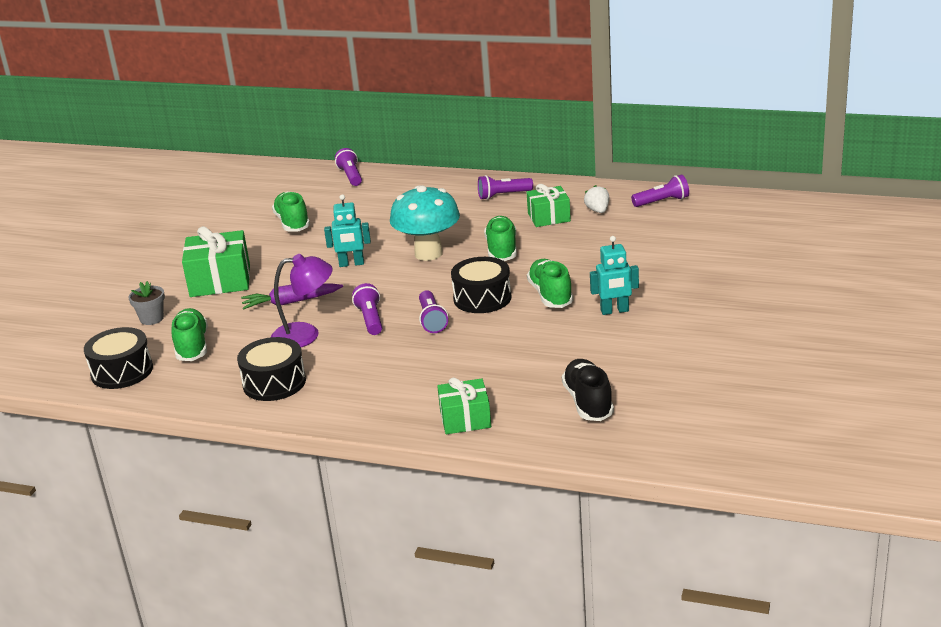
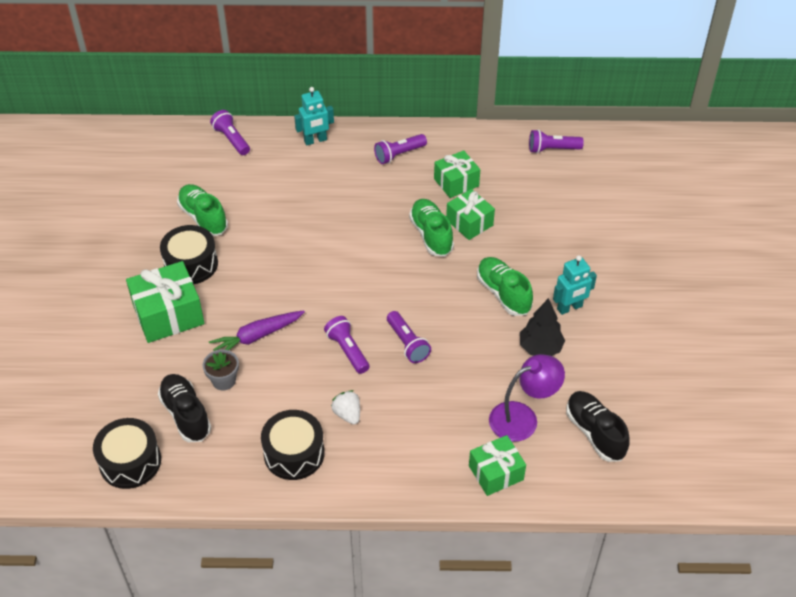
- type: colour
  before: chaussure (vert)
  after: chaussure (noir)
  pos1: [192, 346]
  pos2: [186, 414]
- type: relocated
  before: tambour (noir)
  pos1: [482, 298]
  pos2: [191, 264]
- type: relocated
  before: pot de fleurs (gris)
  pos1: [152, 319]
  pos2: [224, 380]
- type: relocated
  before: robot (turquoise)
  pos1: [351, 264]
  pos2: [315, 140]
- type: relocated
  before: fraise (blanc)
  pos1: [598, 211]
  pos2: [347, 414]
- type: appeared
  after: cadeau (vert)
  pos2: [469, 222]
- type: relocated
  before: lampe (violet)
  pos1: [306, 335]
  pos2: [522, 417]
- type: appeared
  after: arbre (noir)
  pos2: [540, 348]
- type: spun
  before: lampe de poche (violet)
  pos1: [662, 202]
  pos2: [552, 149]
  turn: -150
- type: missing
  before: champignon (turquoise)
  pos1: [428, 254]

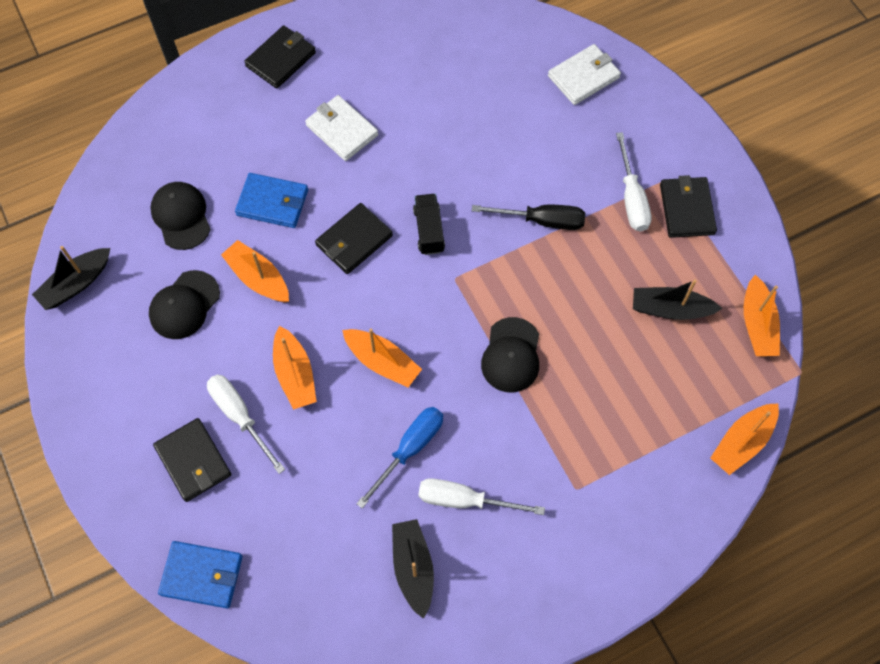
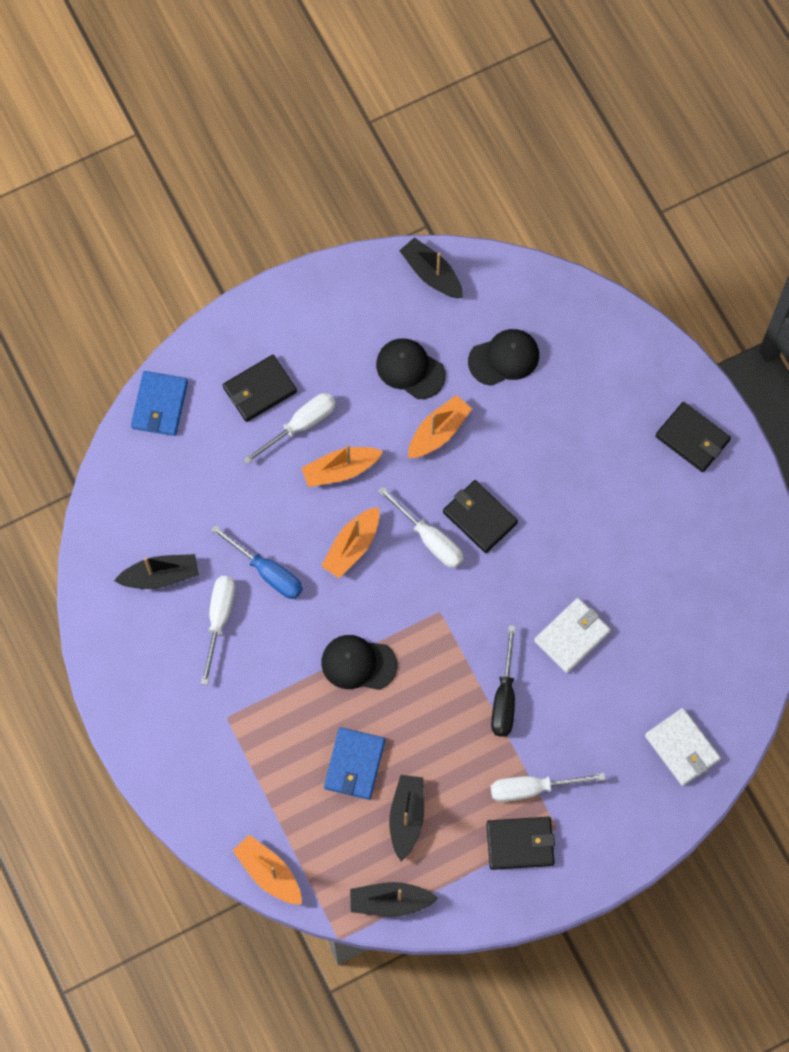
- type: relocated
  before: portefeuille (bleu)
  pos1: [273, 202]
  pos2: [354, 764]
- type: colour
  before: bateau (orange)
  after: bateau (noir)
  pos1: [757, 324]
  pos2: [390, 902]
- type: appeared
  after: tournevis (blanc)
  pos2: [429, 538]
- type: relocated
  before: portefeuille (blanc)
  pos1: [342, 130]
  pos2: [572, 636]
- type: missing
  before: camion (noir)
  pos1: [429, 230]

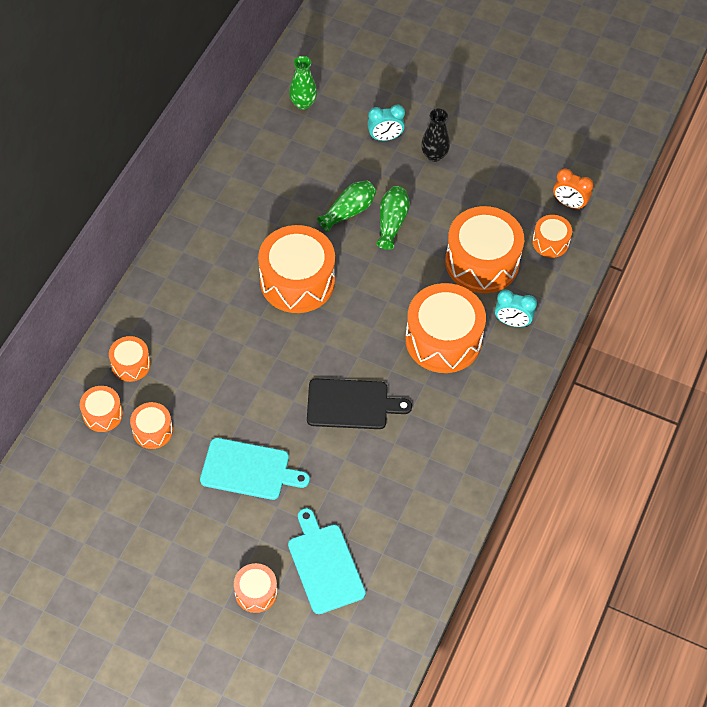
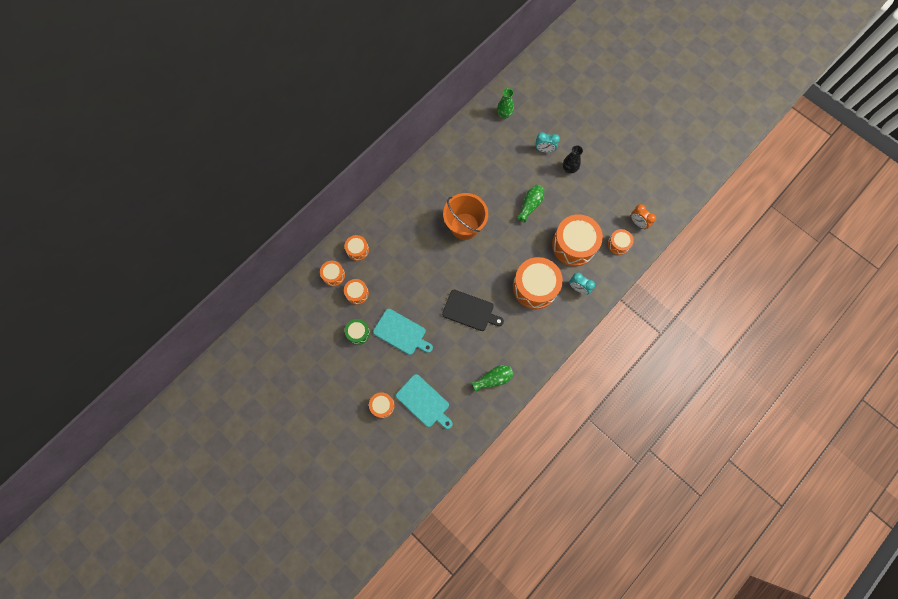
- type: appeared
  after: tambour (vert)
  pos2: [358, 333]
- type: spun
  before: planche à découper (turquoise)
  pos1: [324, 565]
  pos2: [424, 402]
  turn: 135
- type: exchanged
  before: tambour (orange)
  after: seau (orange)
  pos1: [297, 281]
  pos2: [464, 226]
- type: relocated
  before: vase (vert)
  pos1: [348, 211]
  pos2: [493, 379]

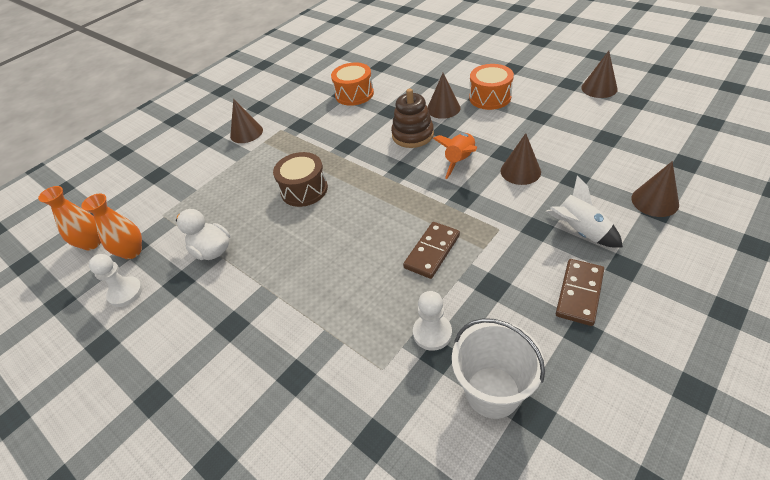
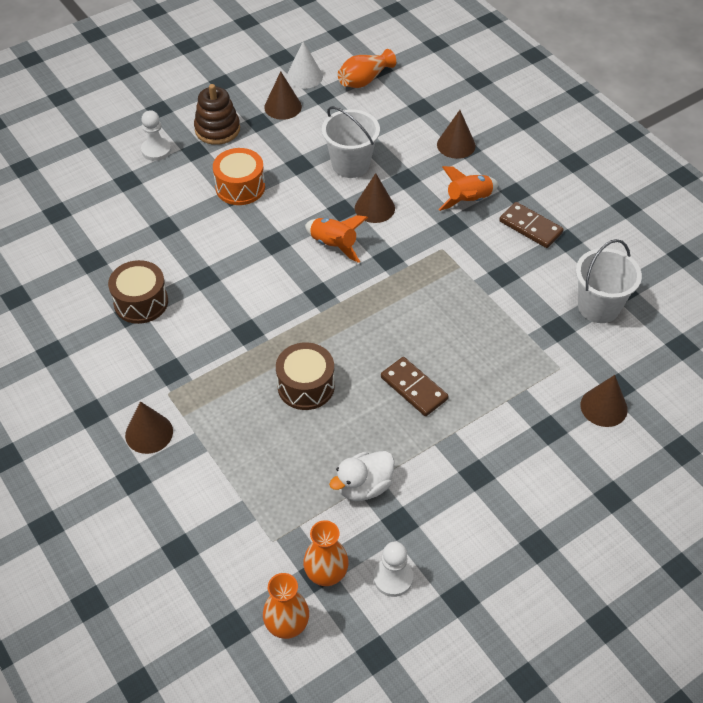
- type: colour
  before: tambour (orange)
  after: tambour (marron)
  pos1: [354, 94]
  pos2: [141, 302]
- type: relocated
  before: pion (blanc)
  pos1: [432, 333]
  pos2: [156, 150]
- type: relocated
  before: jouet à empiler (marron)
  pos1: [412, 135]
  pos2: [217, 129]
- type: appeared
  after: cône (blanc)
  pos2: [304, 76]
- type: appeared
  after: seau (blanc)
  pos2: [350, 164]
- type: appeared
  after: vase (orange)
  pos2: [364, 80]
- type: relocated
  before: domino (marron)
  pos1: [432, 251]
  pos2: [414, 388]
- type: colour
  before: fusée (blanc)
  after: fusée (orange)
  pos1: [580, 231]
  pos2: [469, 201]
- type: relocated
  before: cône (marron)
  pos1: [443, 108]
  pos2: [604, 407]

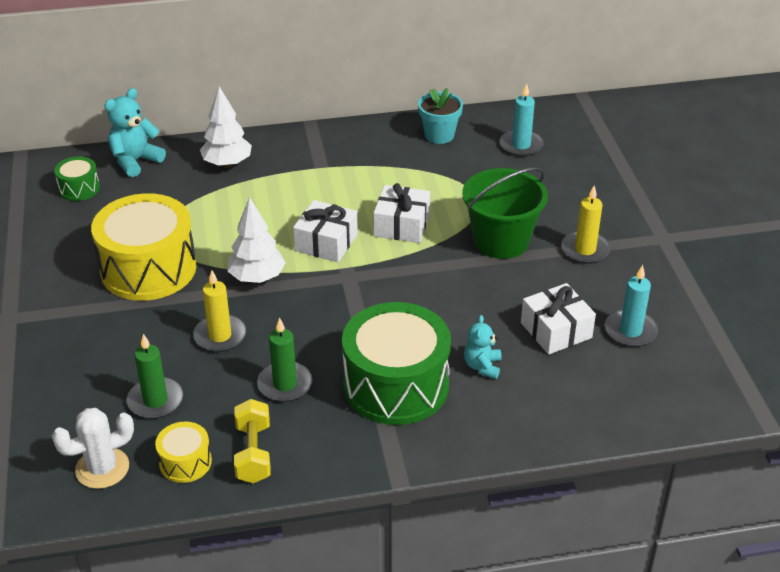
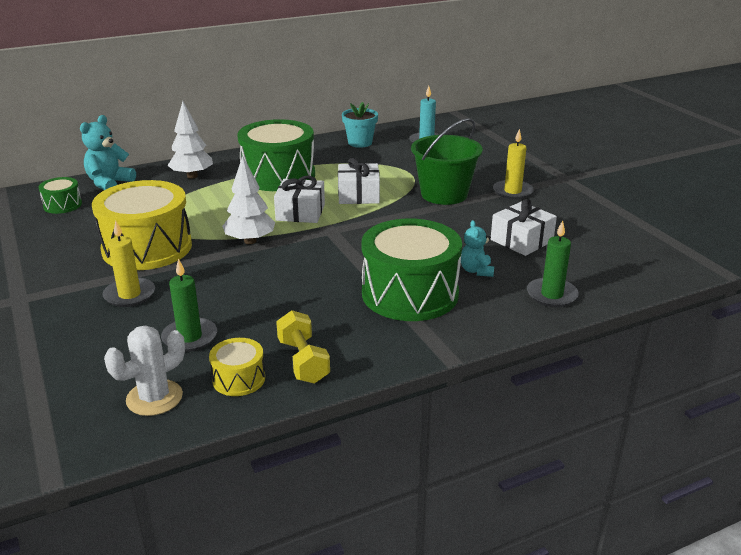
- type: relocated
  before: bougie (jaune)
  pos1: [220, 336]
  pos2: [129, 295]
- type: appeared
  after: tambour (vert)
  pos2: [278, 175]
- type: relocated
  before: bougie (vert)
  pos1: [285, 384]
  pos2: [552, 295]
- type: missing
  before: bougie (turquoise)
  pos1: [630, 331]

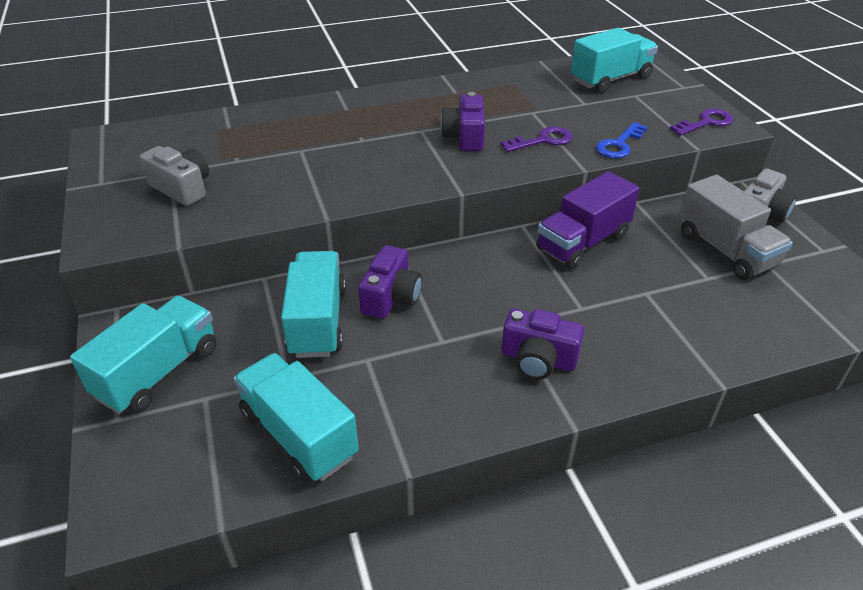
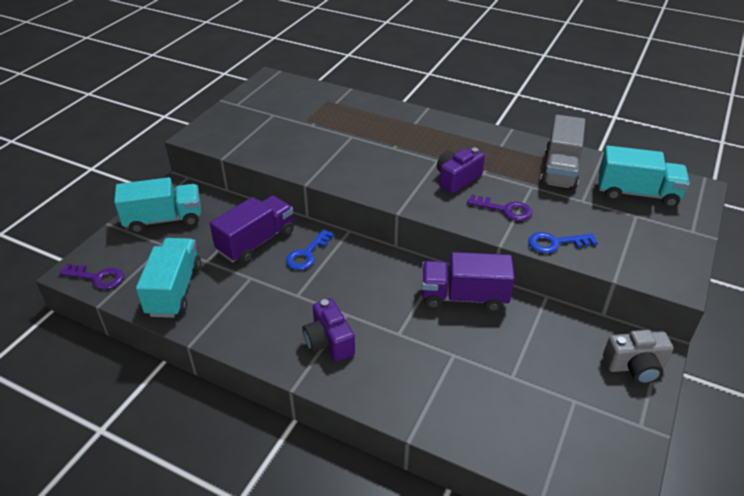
- type: relocated
  before: clé (violet)
  pos1: [706, 122]
  pos2: [97, 277]
- type: colour
  before: camion (turquoise)
  after: camion (violet)
  pos1: [317, 321]
  pos2: [256, 242]
- type: exchanged
  before: appareil photo (violet)
  after: clé (bleu)
  pos1: [391, 297]
  pos2: [307, 254]
- type: relocated
  before: camion (gris)
  pos1: [725, 250]
  pos2: [560, 170]
- type: missing
  before: appareil photo (gris)
  pos1: [182, 188]

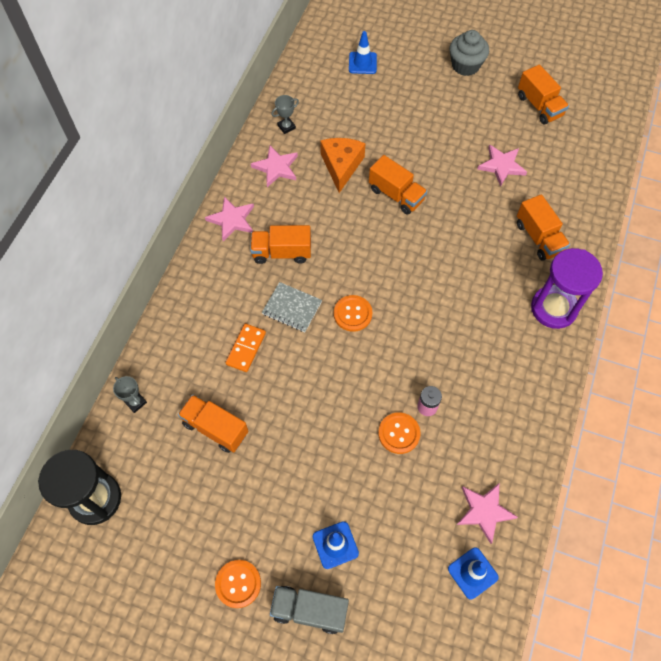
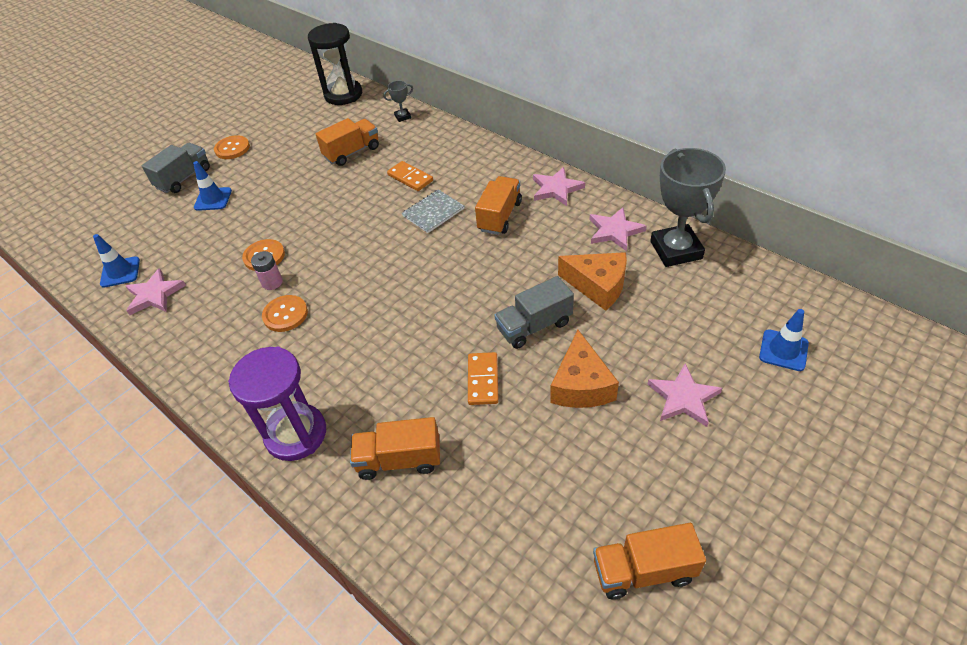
- type: relocated
  before: bouton (orange)
  pos1: [352, 314]
  pos2: [285, 314]
- type: appeared
  after: domino (orange)
  pos2: [483, 380]
- type: colour
  before: camion (orange)
  after: camion (gris)
  pos1: [396, 195]
  pos2: [534, 326]
- type: appeared
  after: fromage (orange)
  pos2: [581, 385]
- type: relocated
  before: étoile (rose)
  pos1: [501, 166]
  pos2: [683, 398]
- type: size
  before: trophée (gris)
  pos1: [286, 127]
  pos2: [676, 250]
  scale: 2.31
- type: missing
  before: muffin (gris)
  pos1: [465, 65]

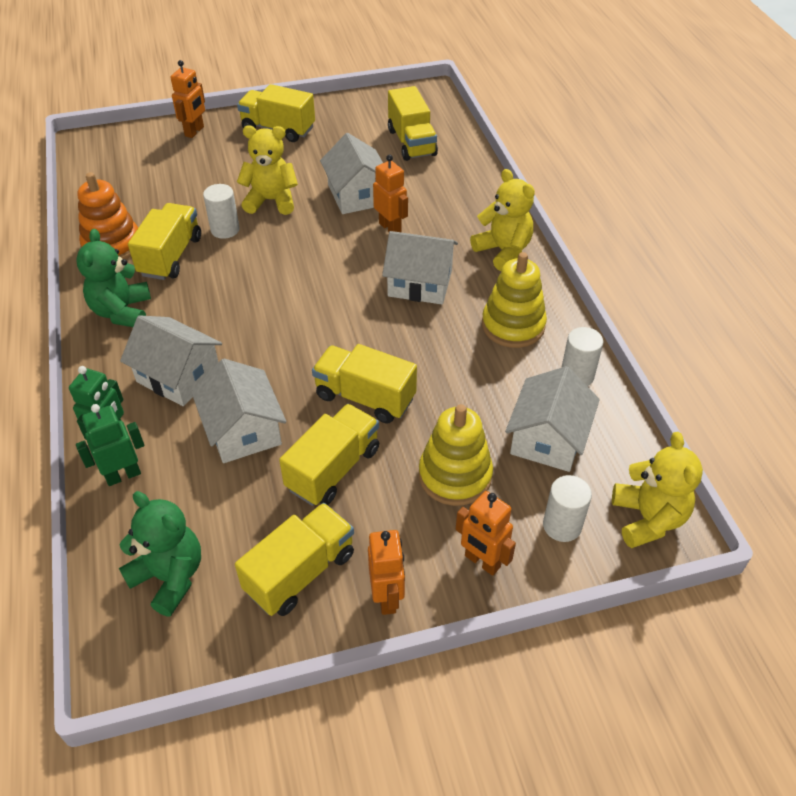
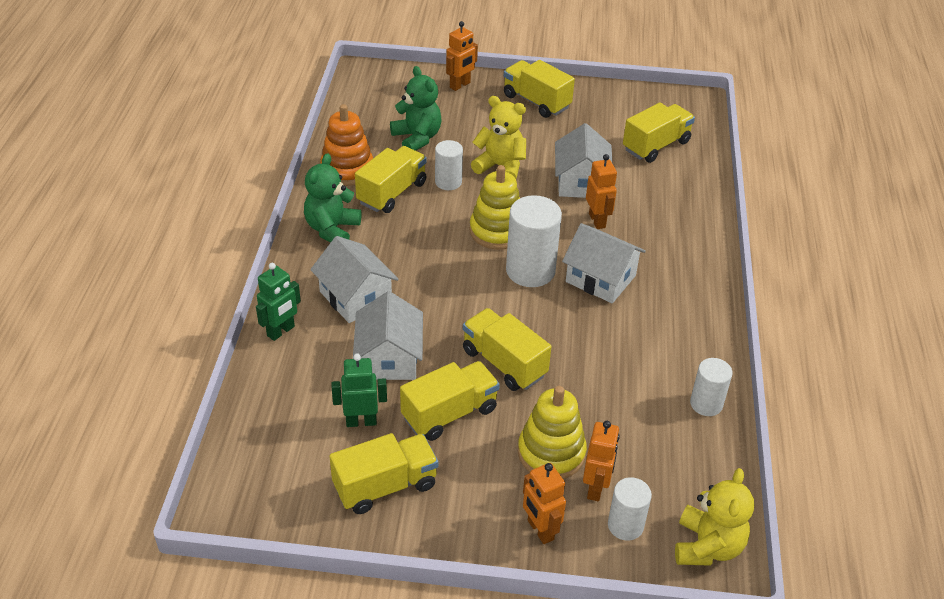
- type: relocated
  before: robot (vert)
  pos1: [123, 475]
  pos2: [361, 421]
- type: relocated
  before: ours en peluche (vert)
  pos1: [169, 577]
  pos2: [417, 138]
- type: relocated
  before: jouet à empiler (jaune)
  pos1: [513, 325]
  pos2: [497, 231]
- type: appeared
  after: cylindre (blanc)
  pos2: [530, 271]
- type: relocated
  before: robot (orange)
  pos1: [387, 597]
  pos2: [596, 488]
- type: spun
  before: camion (jaune)
  pos1: [411, 142]
  pos2: [656, 146]
  turn: -135
- type: missing
  before: ours en peluche (jaune)
  pos1: [503, 251]
- type: missing
  before: maison (blanc)
  pos1: [548, 438]

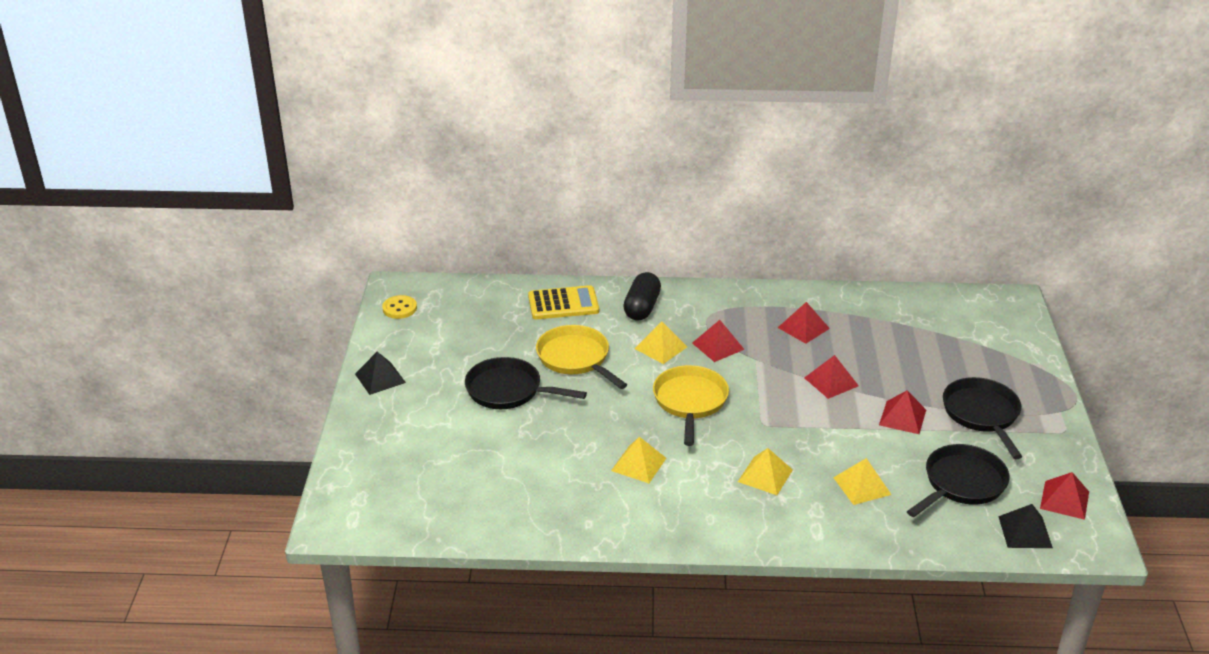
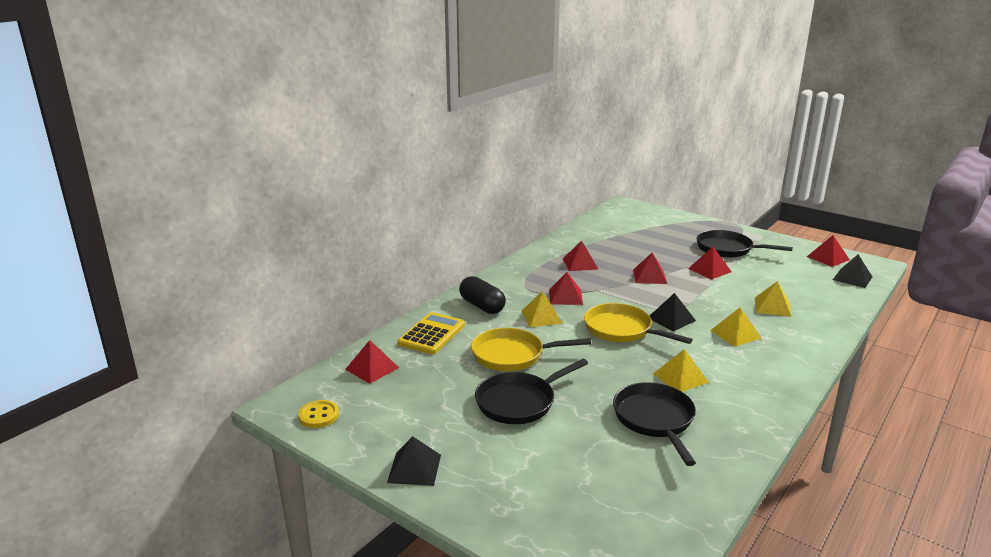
- type: appeared
  after: pyramide (rouge)
  pos2: [372, 368]
- type: relocated
  before: poêle (noir)
  pos1: [961, 483]
  pos2: [655, 420]
- type: appeared
  after: pyramide (noir)
  pos2: [671, 319]

